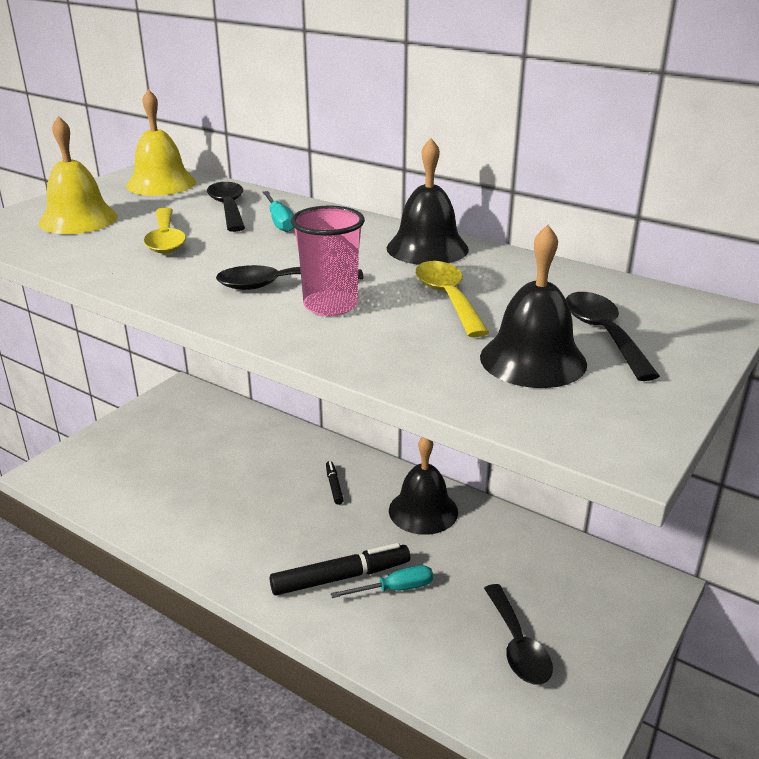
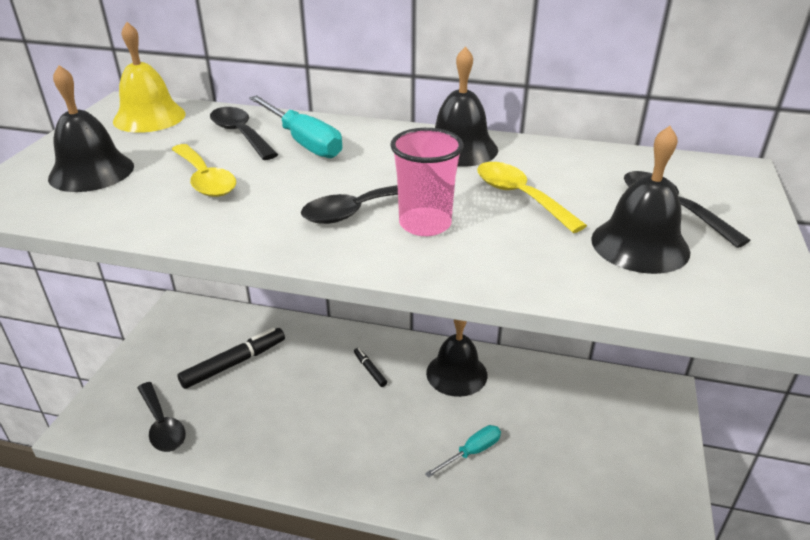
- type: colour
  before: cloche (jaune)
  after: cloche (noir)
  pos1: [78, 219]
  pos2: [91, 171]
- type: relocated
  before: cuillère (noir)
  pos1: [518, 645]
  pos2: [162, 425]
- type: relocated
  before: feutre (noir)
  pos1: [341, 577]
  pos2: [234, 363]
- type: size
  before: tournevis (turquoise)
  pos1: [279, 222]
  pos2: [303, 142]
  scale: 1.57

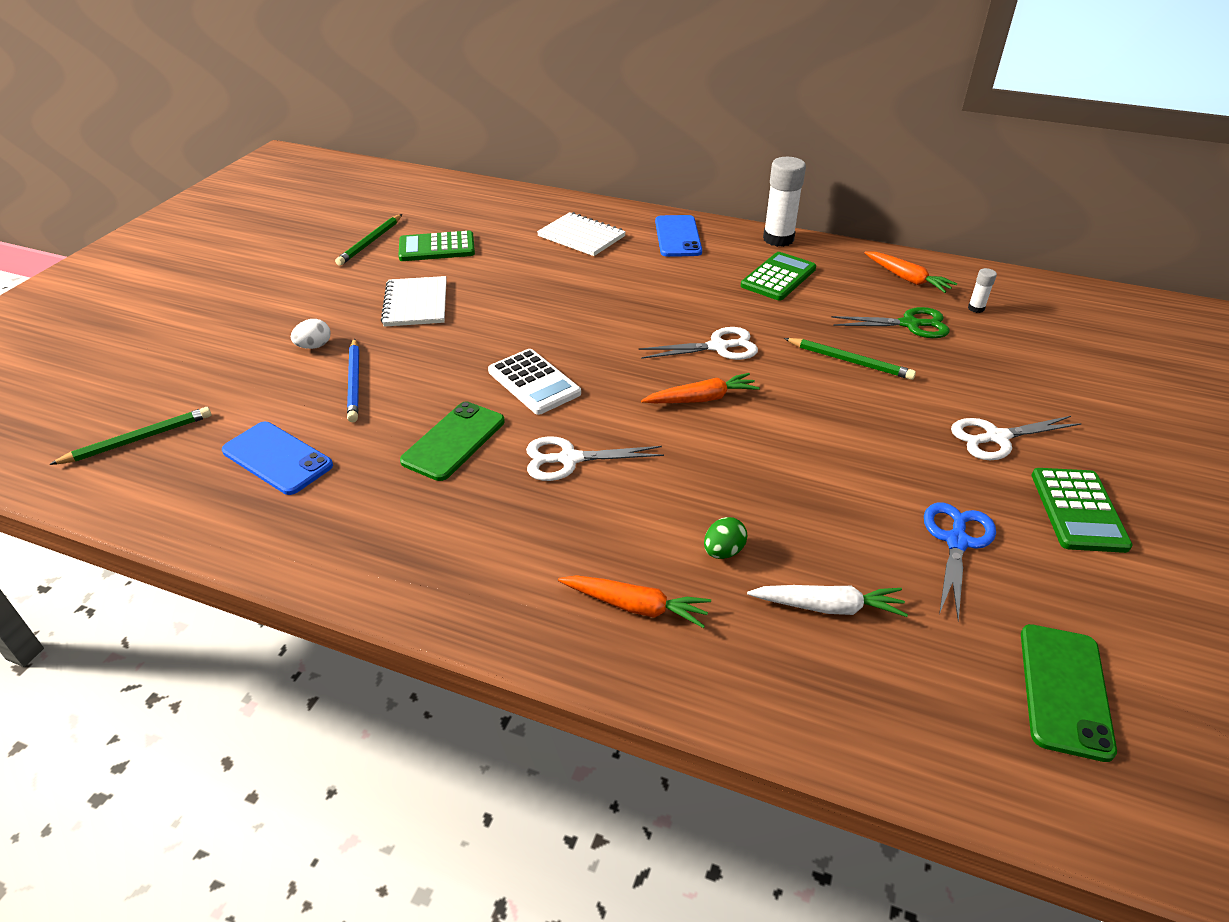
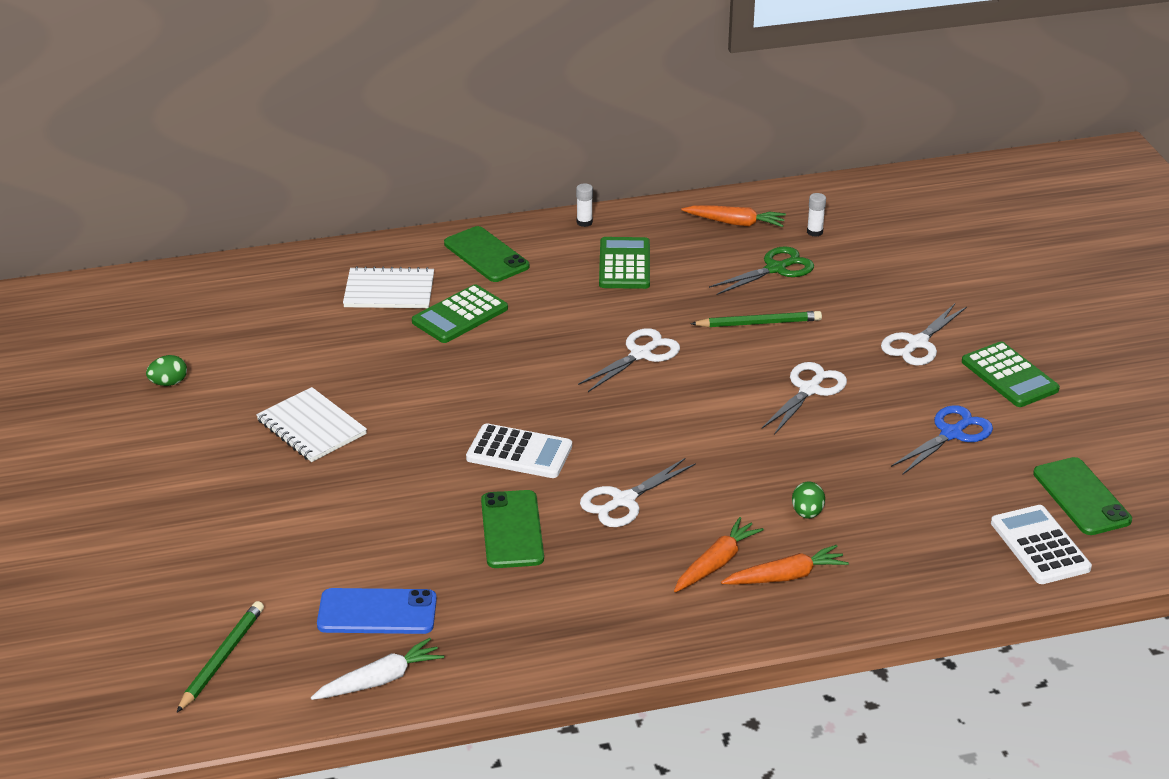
- type: exchanged
  before: crayon (vert)
  after: œuf (vert)
  pos1: [370, 242]
  pos2: [168, 383]
- type: relocated
  before: carotte (blanc)
  pos1: [827, 607]
  pos2: [380, 680]
- type: relocated
  before: calculatrice (vert)
  pos1: [437, 247]
  pos2: [460, 315]
- type: colour
  before: téléphone (bleu)
  after: téléphone (vert)
  pos1: [677, 237]
  pos2: [486, 255]
- type: size
  before: bâton de colle (blanc)
  pos1: [778, 239]
  pos2: [584, 222]
  scale: 0.46
- type: relocated
  before: carotte (orange)
  pos1: [701, 399]
  pos2: [716, 563]
- type: appeared
  after: ciseaux (blanc)
  pos2: [809, 390]
- type: spun
  before: ciseaux (bleu)
  pos1: [956, 542]
  pos2: [951, 434]
  turn: 60
- type: appeared
  after: calculatrice (blanc)
  pos2: [1040, 546]
- type: missing
  before: œuf (blanc)
  pos1: [314, 346]
- type: missing
  before: crayon (bleu)
  pos1: [354, 382]

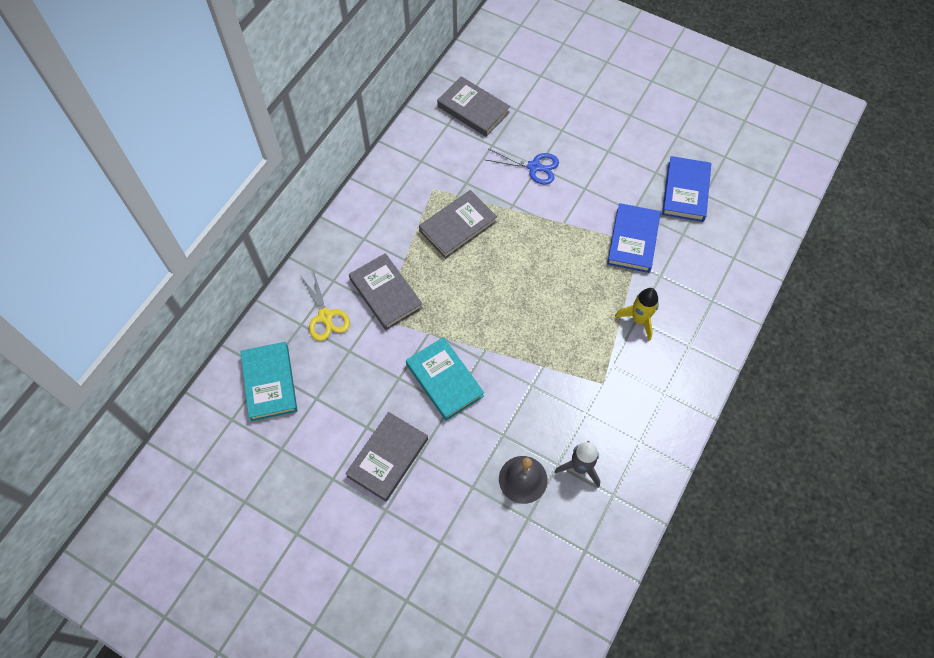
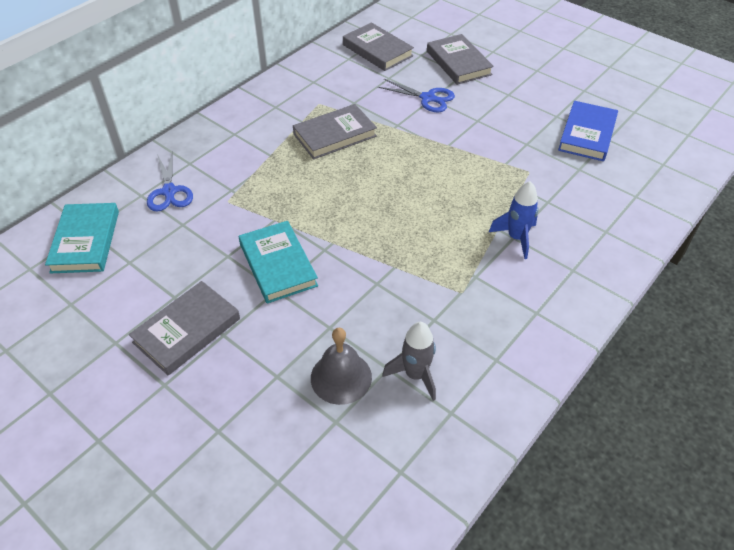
- type: colour
  before: ciseaux (jaune)
  after: ciseaux (bleu)
  pos1: [325, 316]
  pos2: [169, 191]
- type: relocated
  before: livre (gris)
  pos1: [386, 293]
  pos2: [458, 63]
- type: colour
  before: fusée (jaune)
  after: fusée (bleu)
  pos1: [639, 320]
  pos2: [516, 238]
- type: missing
  before: livre (bleu)
  pos1: [633, 240]

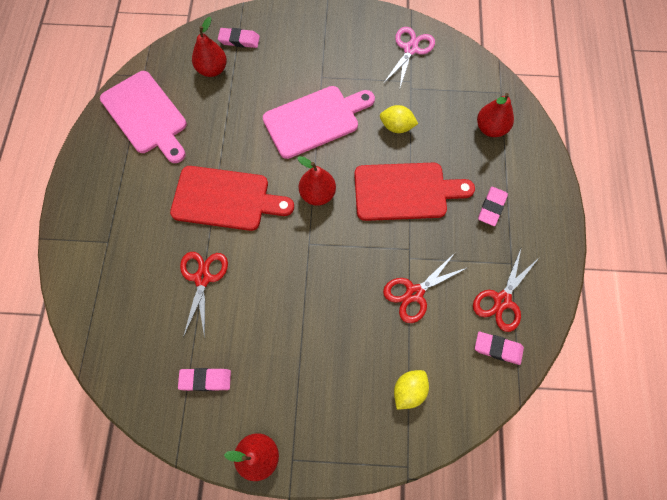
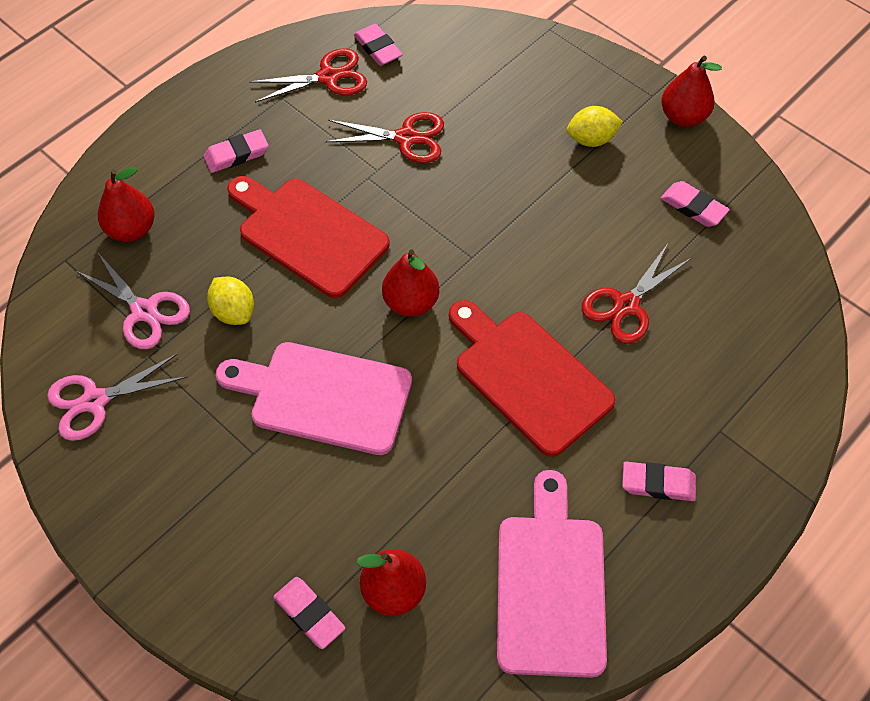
- type: appeared
  after: ciseaux (rose)
  pos2: [144, 311]
- type: relocated
  before: citron (jaune)
  pos1: [409, 391]
  pos2: [591, 139]
- type: appeared
  after: gomme (rose)
  pos2: [658, 484]

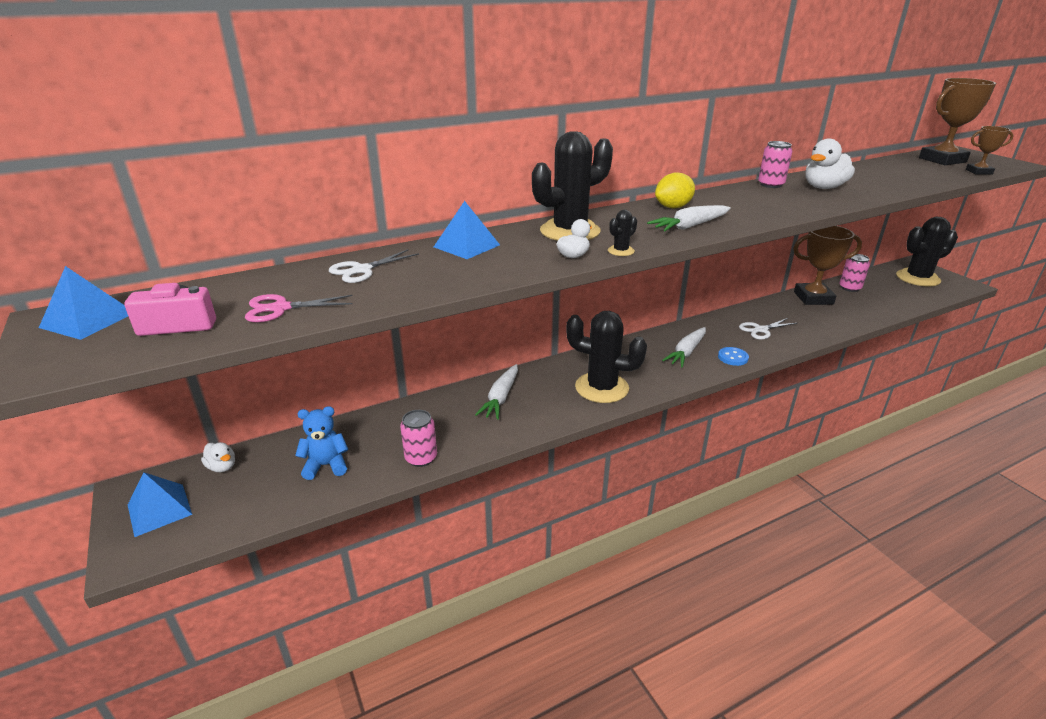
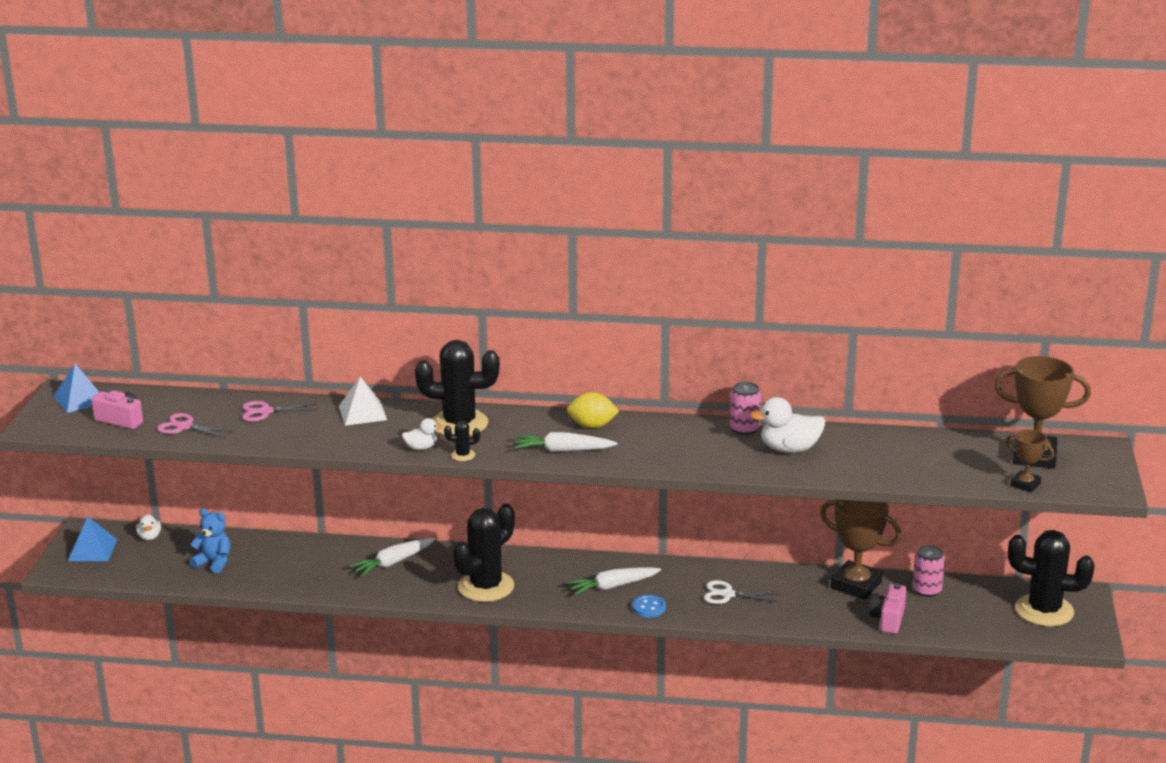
- type: colour
  before: ciseaux (blanc)
  after: ciseaux (rose)
  pos1: [362, 270]
  pos2: [265, 412]
- type: colour
  before: pyramide (bleu)
  after: pyramide (blanc)
  pos1: [466, 246]
  pos2: [362, 413]
- type: spun
  before: cactus (noir)
  pos1: [601, 388]
  pos2: [486, 587]
  turn: 75
- type: appeared
  after: appareil photo (rose)
  pos2: [888, 619]
- type: missing
  before: canette (rose)
  pos1: [421, 458]

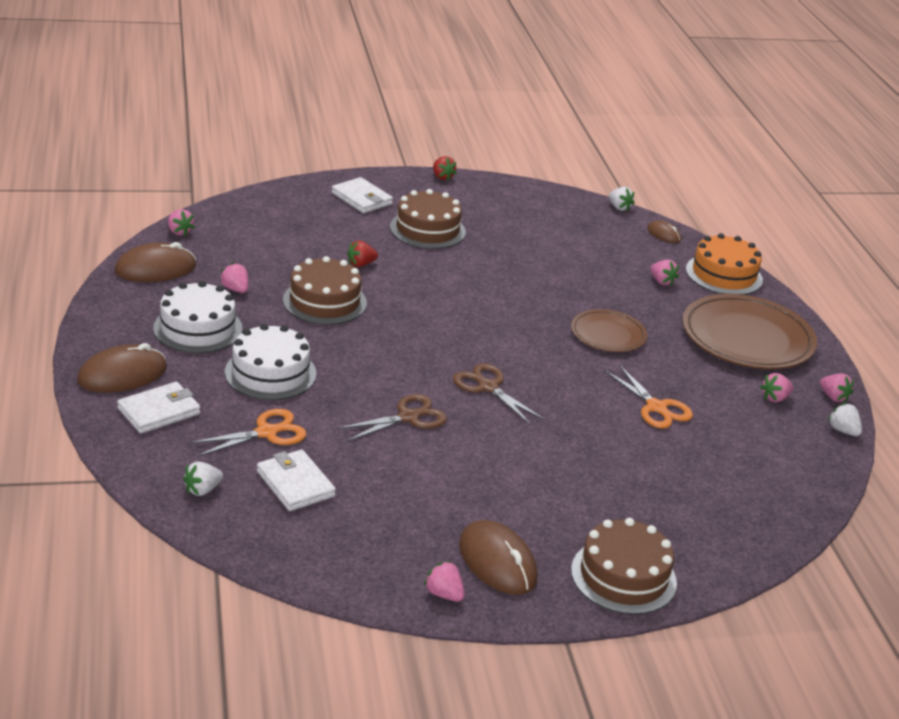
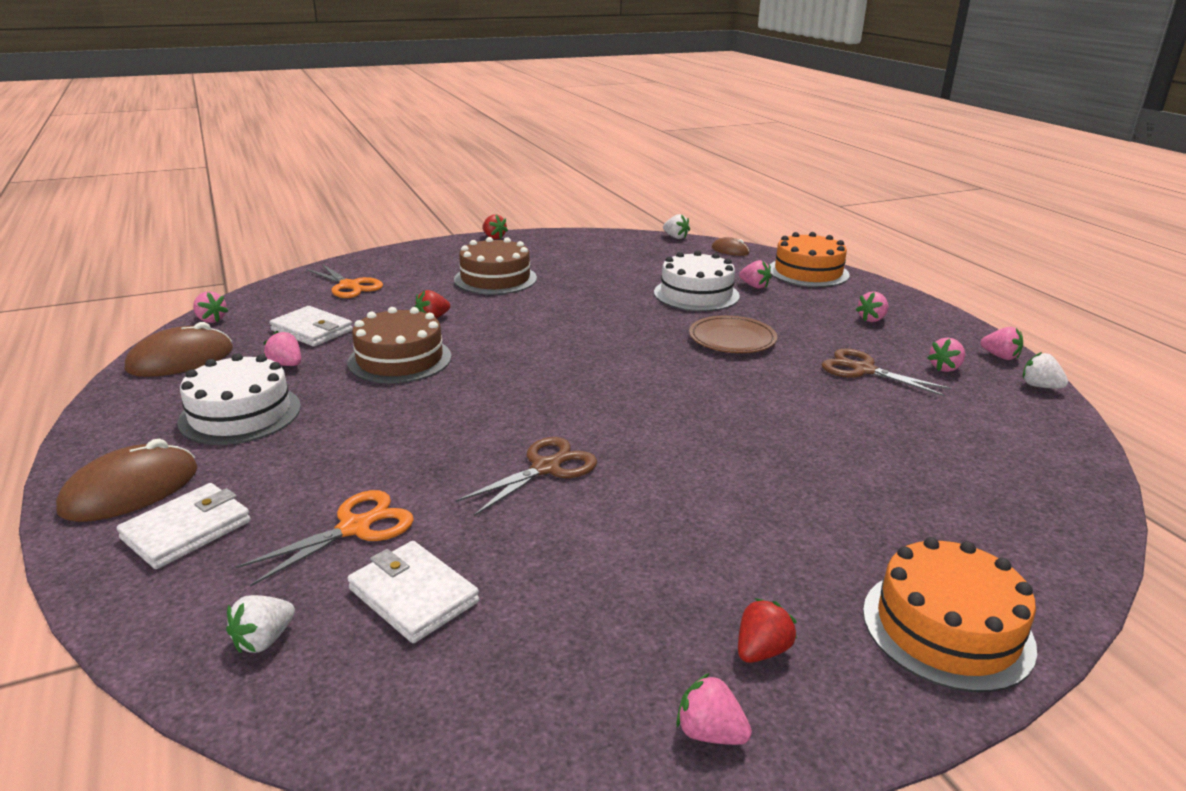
- type: relocated
  before: portefeuille (blanc)
  pos1: [361, 199]
  pos2: [312, 330]
- type: relocated
  before: ciseaux (orange)
  pos1: [656, 407]
  pos2: [349, 286]
- type: relocated
  before: gâteau (blanc)
  pos1: [270, 373]
  pos2: [696, 294]
- type: exchanged
  before: souris (marron)
  after: fraise (rouge)
  pos1: [497, 562]
  pos2: [761, 650]
- type: relocated
  before: ciseaux (marron)
  pos1: [488, 387]
  pos2: [863, 370]
- type: exchanged
  before: assiette (marron)
  after: fraise (rose)
  pos1: [747, 338]
  pos2: [872, 319]
- type: colour
  before: gâteau (marron)
  after: gâteau (orange)
  pos1: [623, 576]
  pos2: [947, 628]

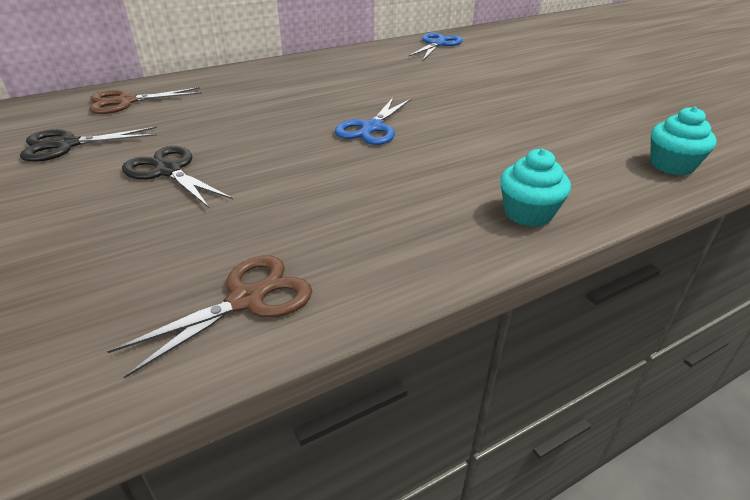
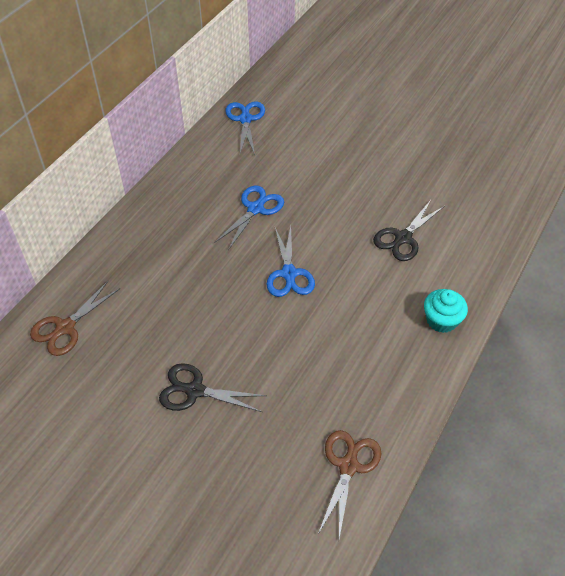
- type: appeared
  after: ciseaux (bleu)
  pos2: [255, 209]
- type: relocated
  before: ciseaux (noir)
  pos1: [67, 145]
  pos2: [403, 238]
- type: missing
  before: muffin (turquoise)
  pos1: [672, 165]

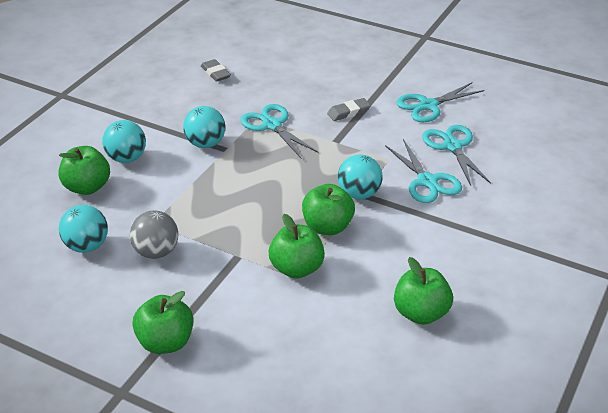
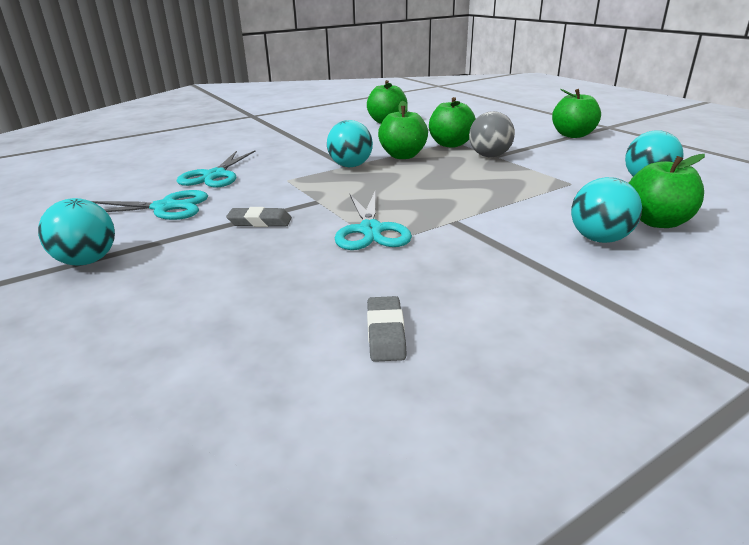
- type: relocated
  before: balle (turquoise)
  pos1: [205, 144]
  pos2: [87, 261]
- type: relocated
  before: balle (gris)
  pos1: [156, 252]
  pos2: [489, 156]
- type: missing
  before: ciseaux (turquoise)
  pos1: [427, 181]

